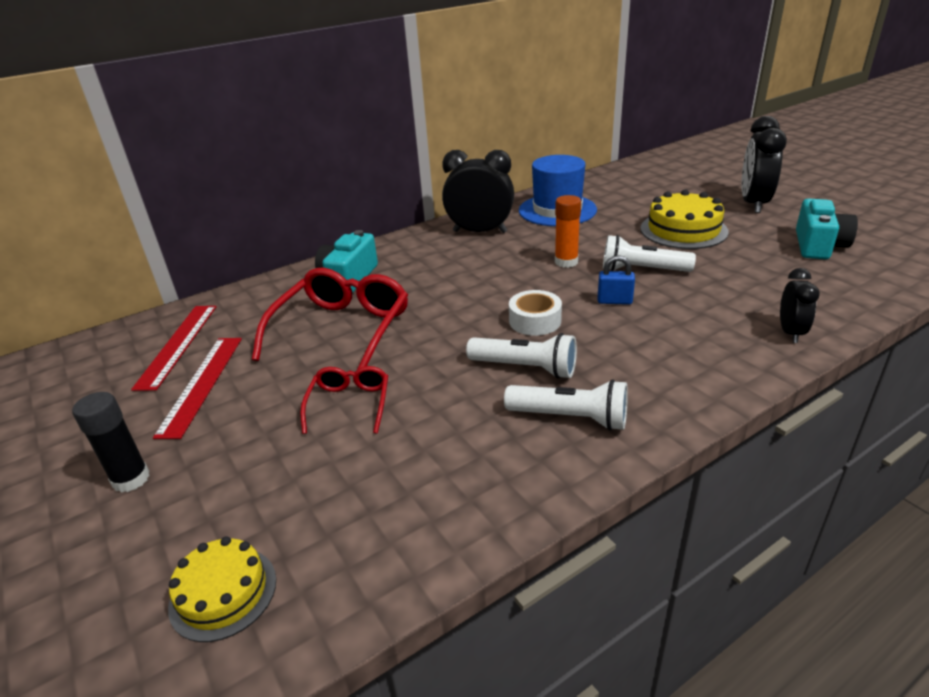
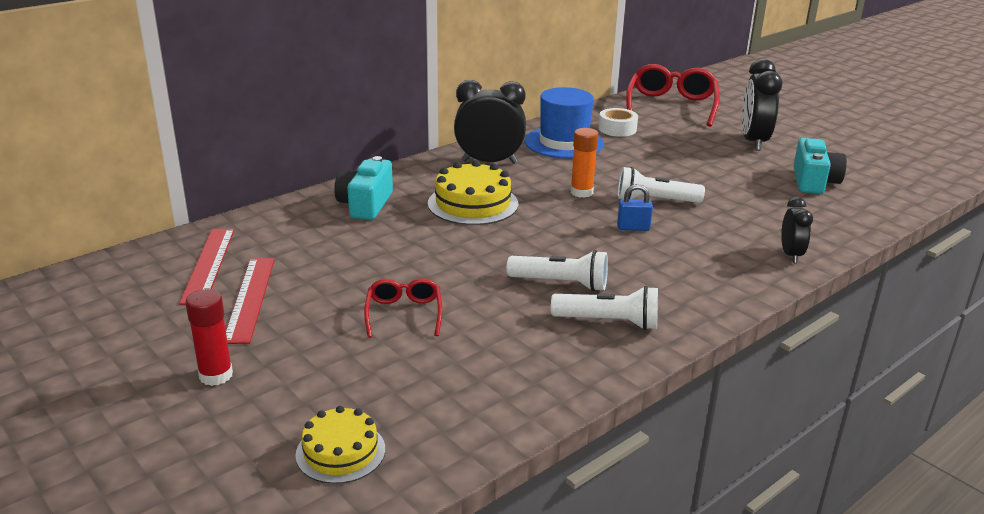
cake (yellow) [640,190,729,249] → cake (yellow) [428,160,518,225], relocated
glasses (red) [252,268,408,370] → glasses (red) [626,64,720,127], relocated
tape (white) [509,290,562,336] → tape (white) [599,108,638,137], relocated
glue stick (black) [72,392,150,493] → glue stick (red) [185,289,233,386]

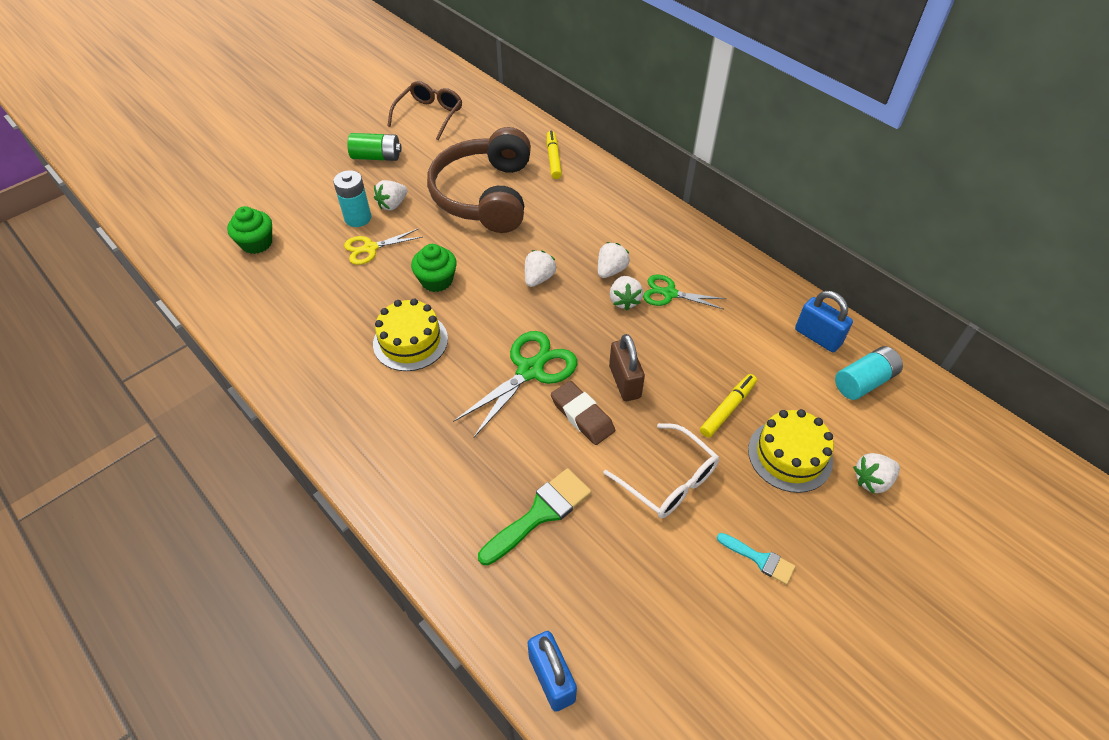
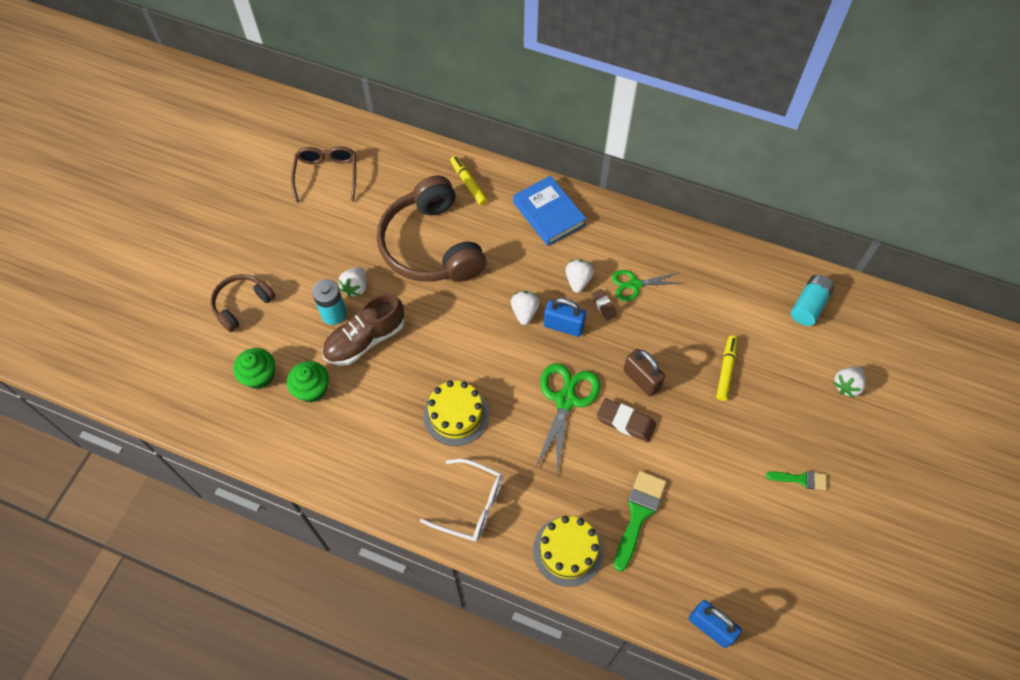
battery (green) [347,133,402,161] → -
scissors (yellow) [344,228,423,265] → shoe (brown) [322,293,405,366]
cupcake (green) [411,244,457,292] → cupcake (green) [287,361,329,403], relocated
strawberry (white) [610,276,643,311] → eraser (brown) [591,289,617,320]
padlock (blue) [795,291,853,352] → padlock (blue) [544,298,586,337], relocated
cake (yellow) [748,409,834,493] → cake (yellow) [533,516,604,587], relocated
glasses (white) [603,423,719,518] → glasses (white) [420,459,503,542], relocated
brush (turquoise) [717,533,796,585] → brush (green) [766,471,827,490]
- → book (blue) [513,176,586,246]
- → headphones (brown) [211,274,276,332]

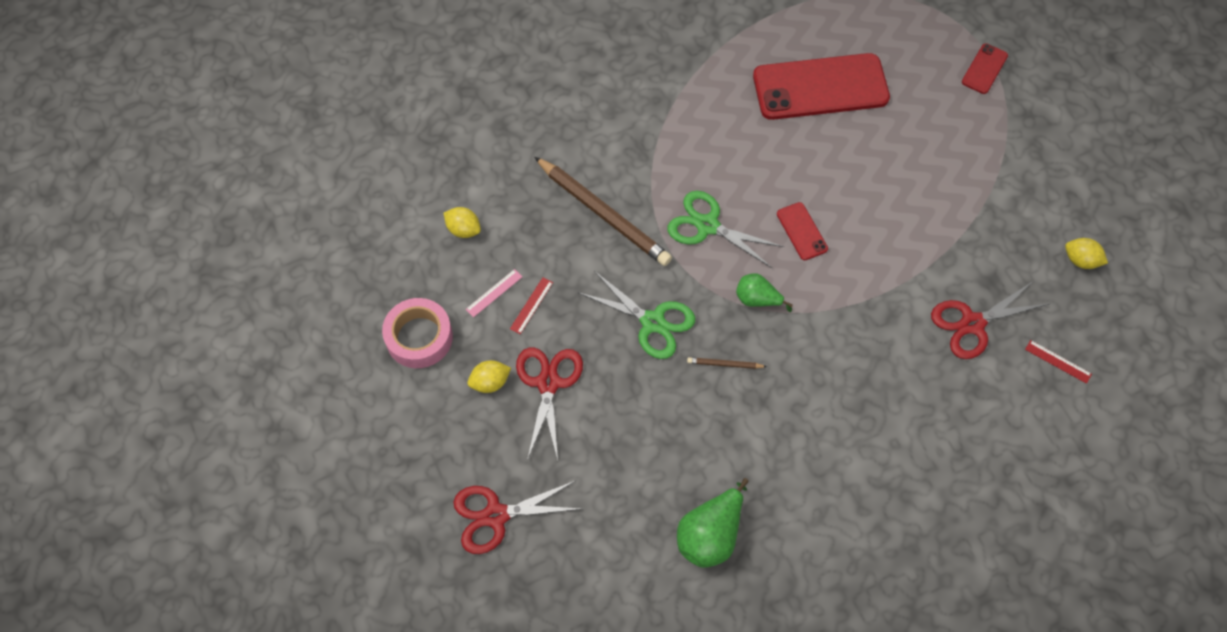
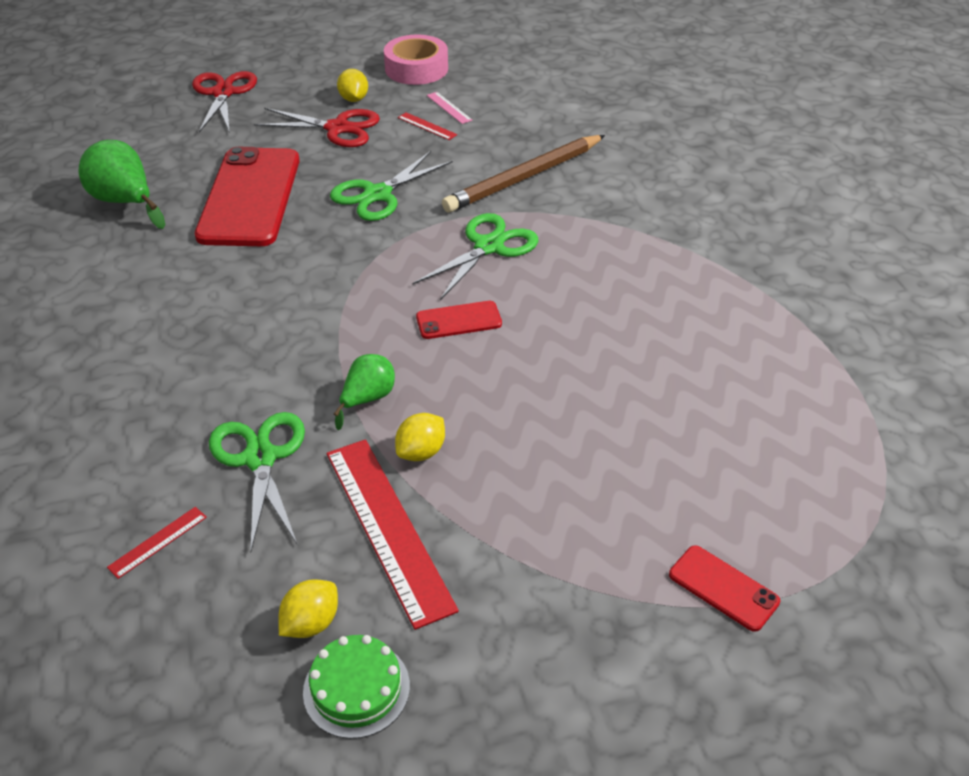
phone (red) [753,53,890,120] → phone (red) [195,147,300,246], relocated
lemon (yellow) [443,207,481,238] → lemon (yellow) [395,413,445,461], relocated
pear (green) [736,273,793,312] → pear (green) [334,354,395,430], relocated
scissors (red) [931,282,1049,359] → scissors (green) [209,412,305,552]
pencil (brown) [687,357,767,369] → -
- → ruler (red) [327,440,459,630]
- → cake (green) [303,635,410,739]

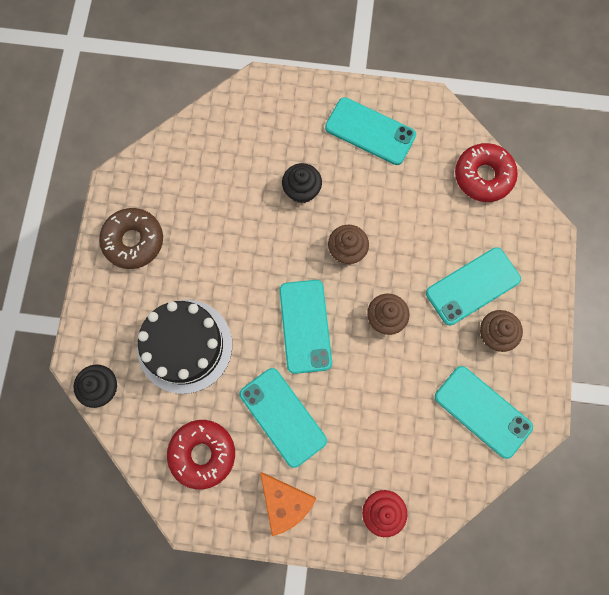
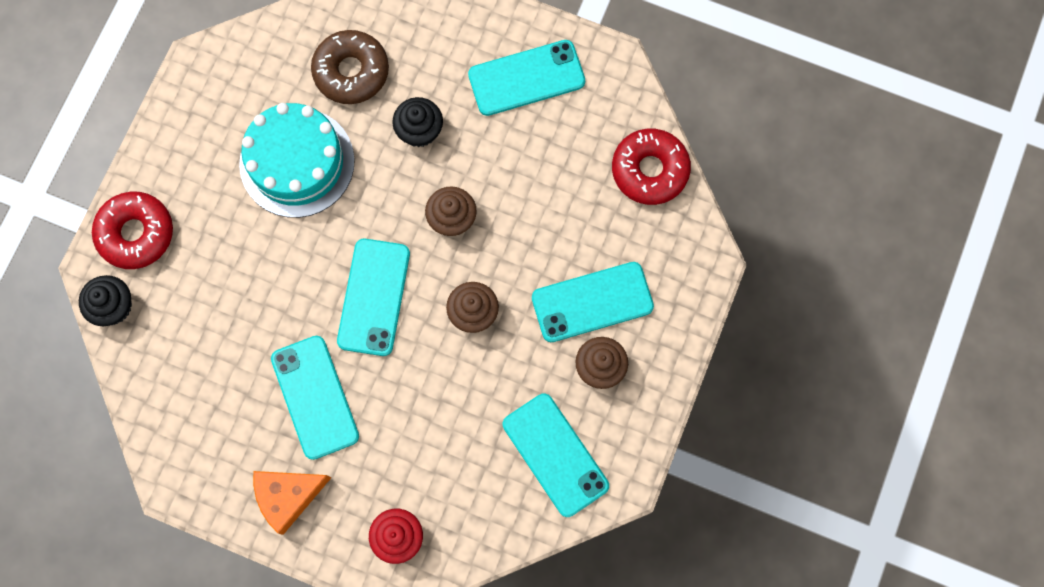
phone (turquoise) [325,97,416,165] → phone (turquoise) [468,40,585,116], 60 degrees counterclockwise
donut (brown) [99,208,163,269] → donut (brown) [311,30,389,104], relocated
cake (black) [137,300,232,394] → -
donut (red) [167,420,235,490] → donut (red) [92,192,173,269], relocated
cheese (orange) [260,472,316,536] → cheese (orange) [253,471,331,535], 90 degrees clockwise
- → cake (turquoise) [239,103,355,218]

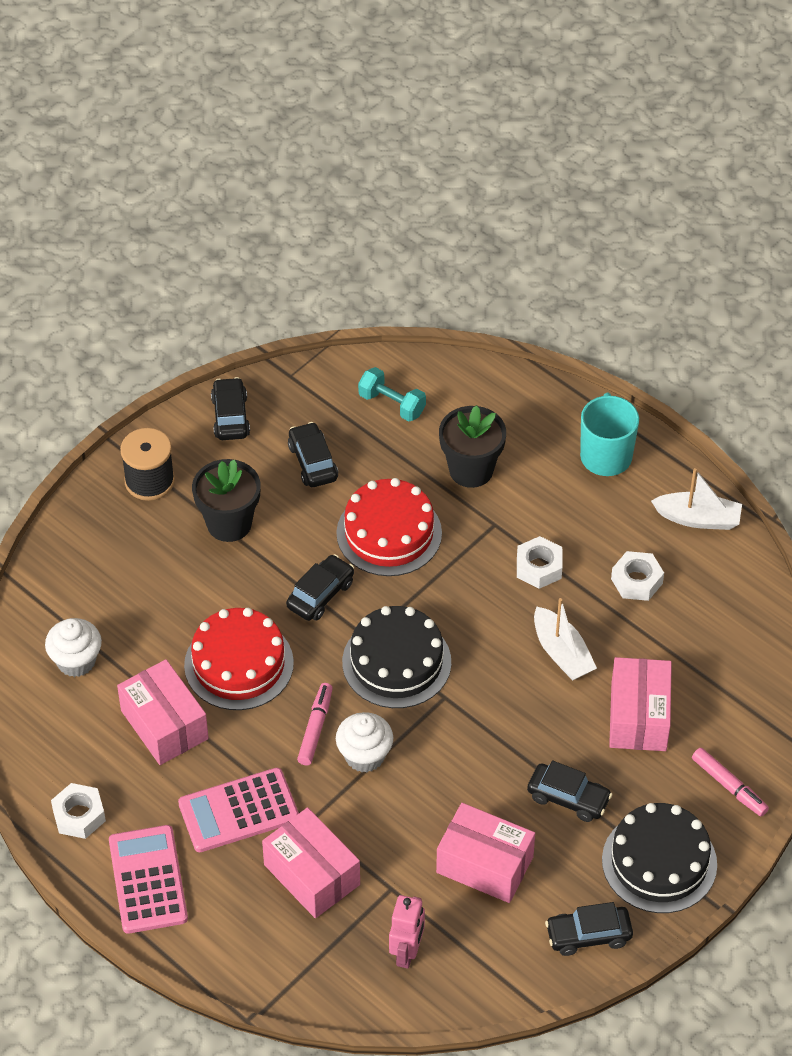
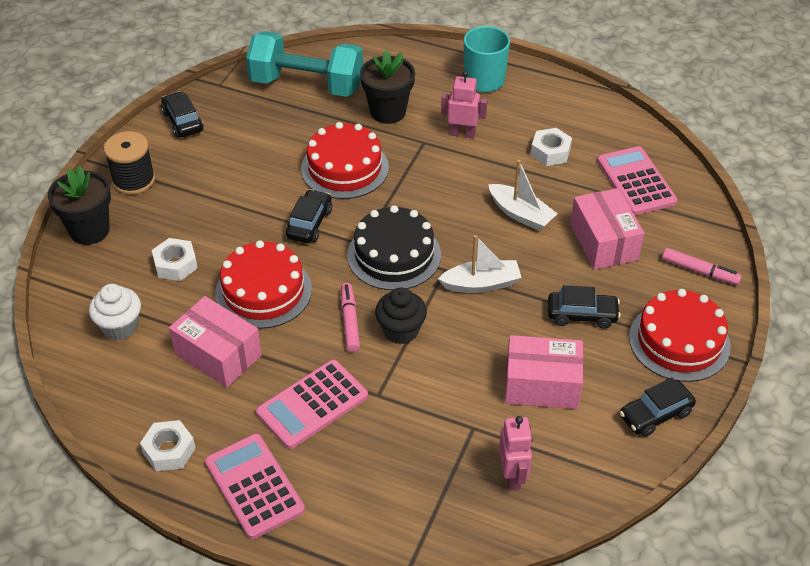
dumbbell (turquoise) [358,367,426,421] → dumbbell (turquoise) [246,31,363,97], x2.05
car (black) [288,422,338,487] → -
flower pot (black) [192,459,261,542] → flower pot (black) [48,166,111,245], relocated
boat (white) [651,468,742,530] → boat (white) [438,235,522,293], relocated
nut (white) [517,536,562,589] → nut (white) [152,238,198,281], relocated
cupcake (white) [336,712,393,772] → cupcake (black) [375,288,427,344]
cake (black) [602,803,717,913] → cake (red) [629,289,731,382]
box (pink) [262,807,360,918] → -
- → robot (pink) [441,71,487,138]
- → calculator (pink) [597,146,678,215]

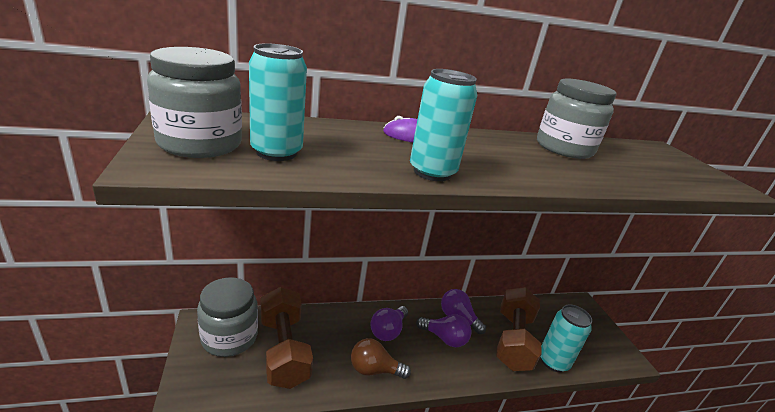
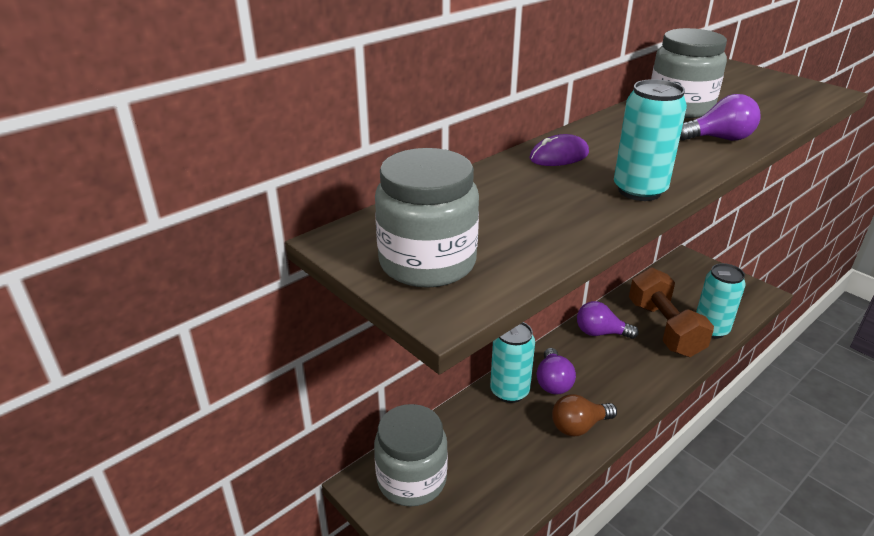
can (turquoise) [249,43,307,161] → can (turquoise) [490,322,535,403], relocated
dumbbell (brown) [261,287,313,389] → -
light bulb (purple) [416,314,472,347] → light bulb (purple) [680,94,761,141], relocated

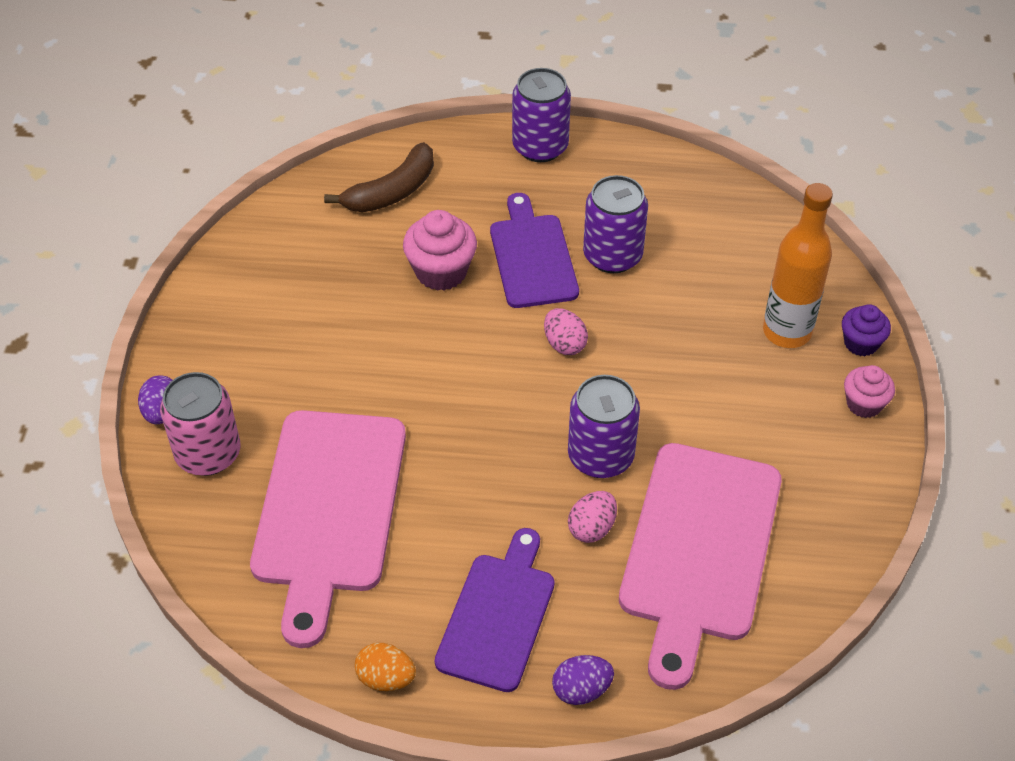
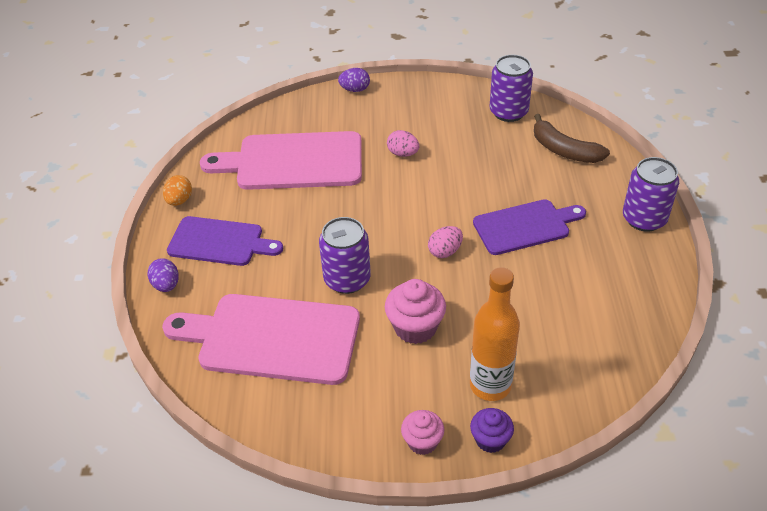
can (purple) [583,175,648,273] → can (purple) [489,55,533,122], relocated
cupcake (pink) [403,210,477,291] → cupcake (pink) [385,279,446,344], relocated
can (pink) [160,372,240,476] → -
egg (pink) [568,491,617,543] → egg (pink) [387,130,419,157], relocated

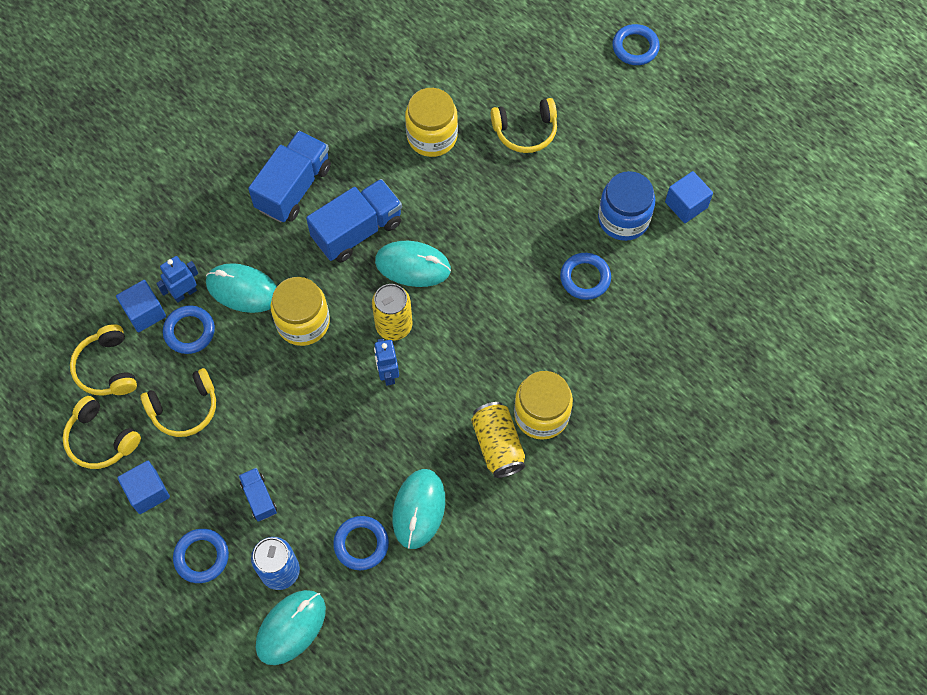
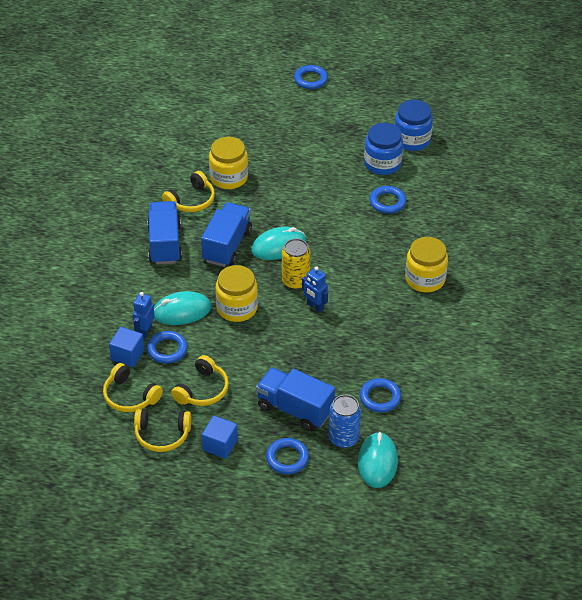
headphones (yellow) [491,98,557,153] → headphones (yellow) [162,171,215,212], relocated
cube (blue) [665,171,713,223] → jar (blue) [394,100,433,151]
can (yellow) [471,402,525,478] → -
truck (blue) [239,468,277,521] → truck (blue) [256,367,335,431], x1.96
mouse (turquoise) [392,469,445,549] → -

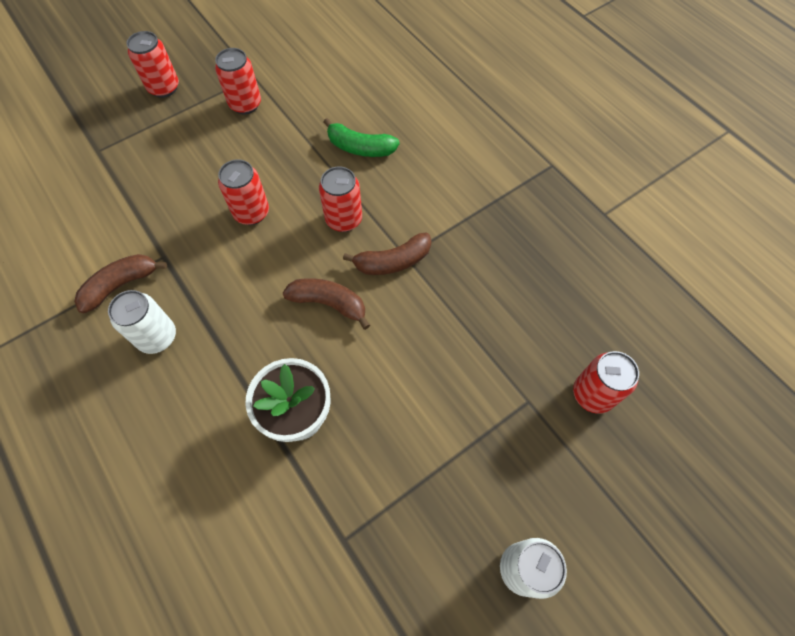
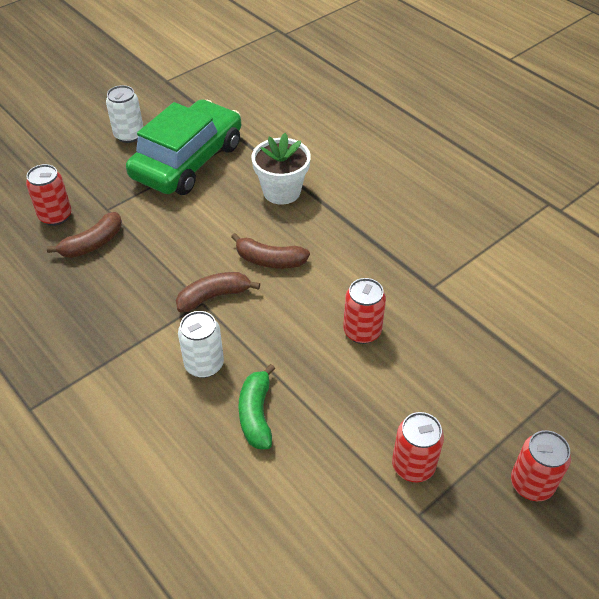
banana (green) [323,118,400,157] → banana (green) [238,364,275,449], 105 degrees counterclockwise
can (red) [319,166,362,232] → -
banana (brown) [74,254,167,313] → banana (brown) [47,212,122,258], relocated
can (white) [108,290,176,354] → can (white) [178,311,224,378], relocated
- → car (green) [126,99,241,195]

